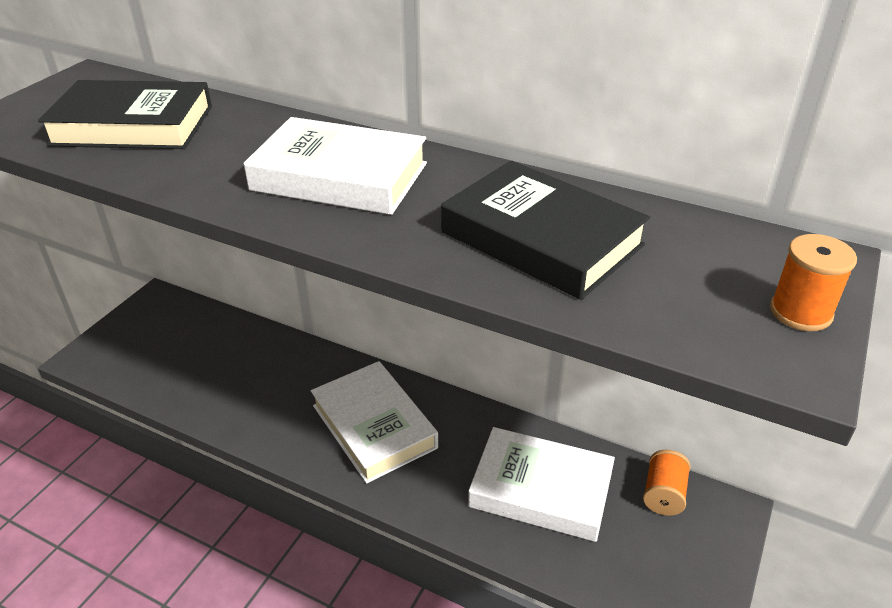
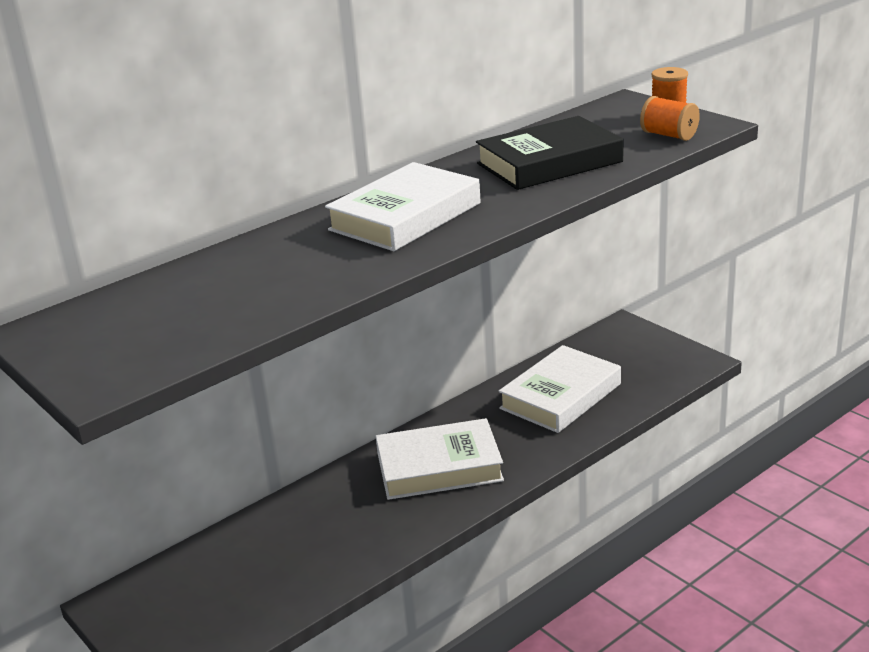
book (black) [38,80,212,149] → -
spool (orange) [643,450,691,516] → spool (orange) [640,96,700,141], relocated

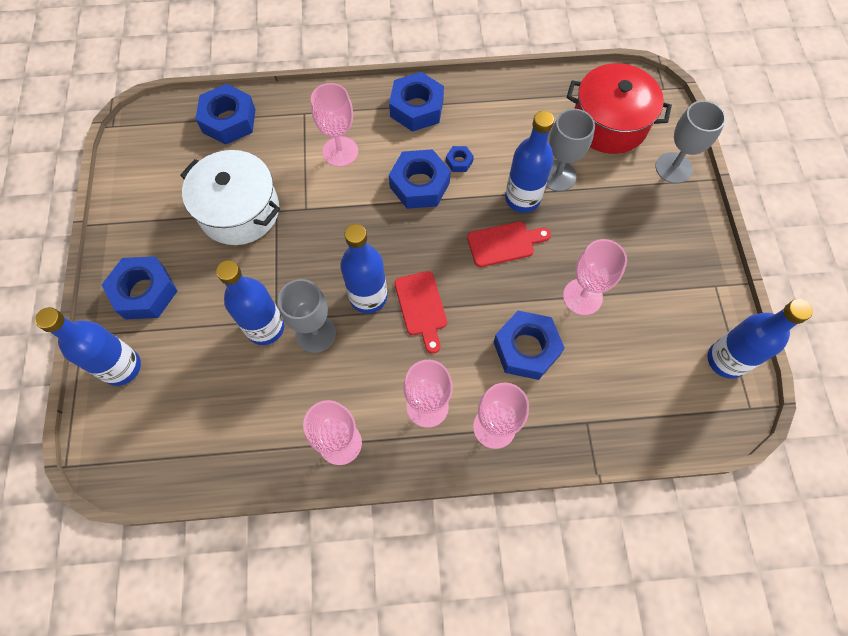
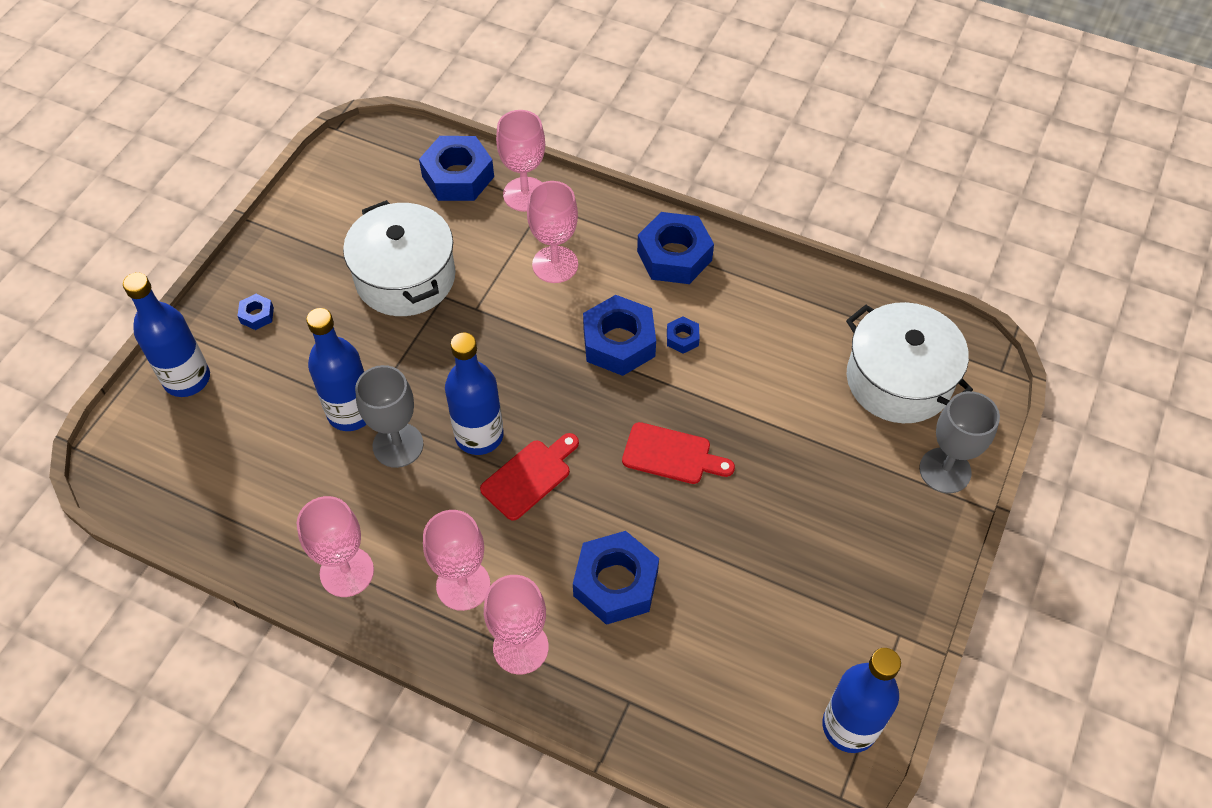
pot (red) [567,63,672,154] → pot (white) [846,302,973,423]
goblet (grey) [546,109,595,191] → -
bottle (blue) [505,111,554,213] → -
goblet (pink) [563,239,627,315] → goblet (pink) [496,110,545,212], relocated
nut (blue) [102,256,177,319] → nut (blue) [238,294,274,330], x0.46
cutting board (red) [395,271,447,354] → cutting board (red) [480,433,579,521], 150 degrees counterclockwise

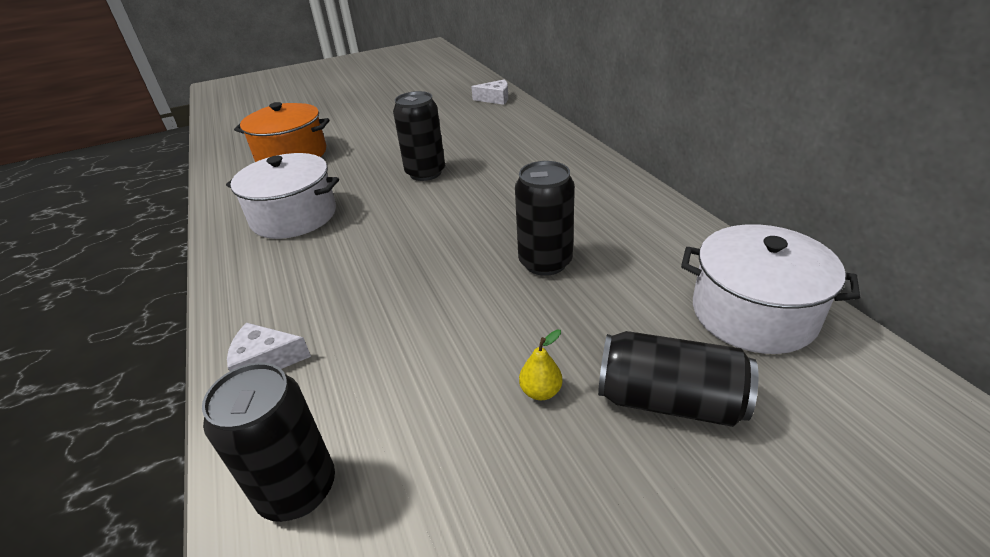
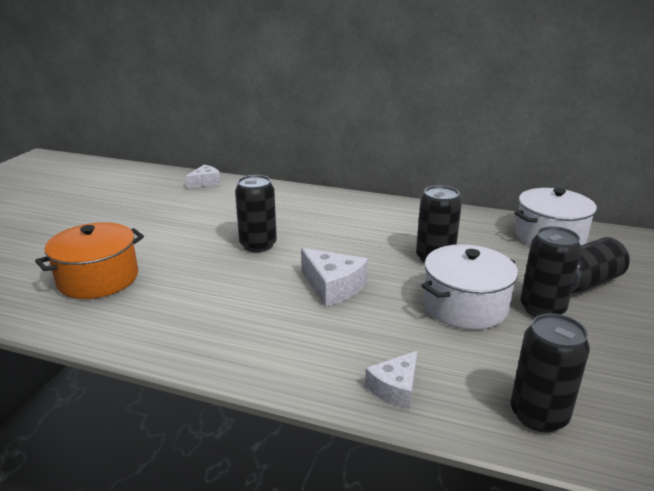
pot (white) [226,153,339,239] → pot (white) [421,244,518,330], relocated
pear (yellow) [519,329,563,400] → can (black) [520,226,582,317]
- → cheese (white) [301,248,368,307]

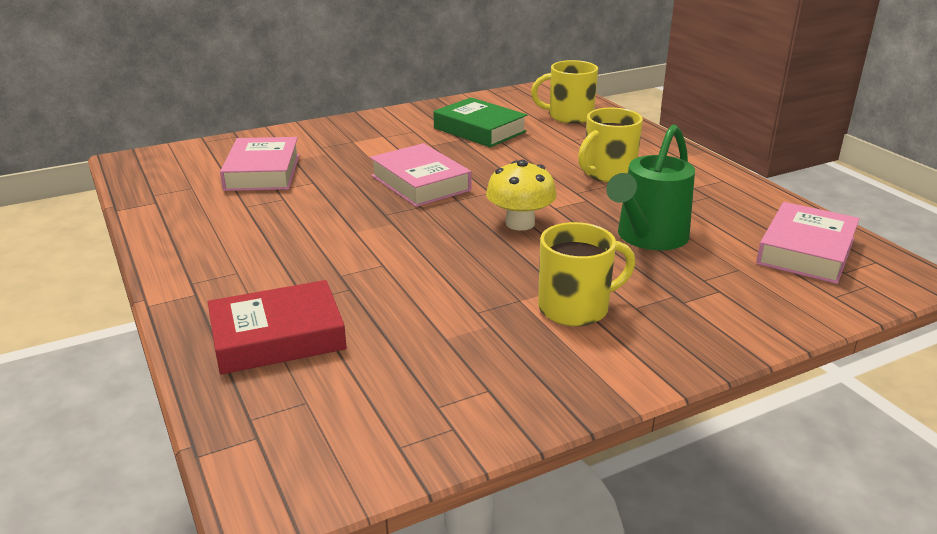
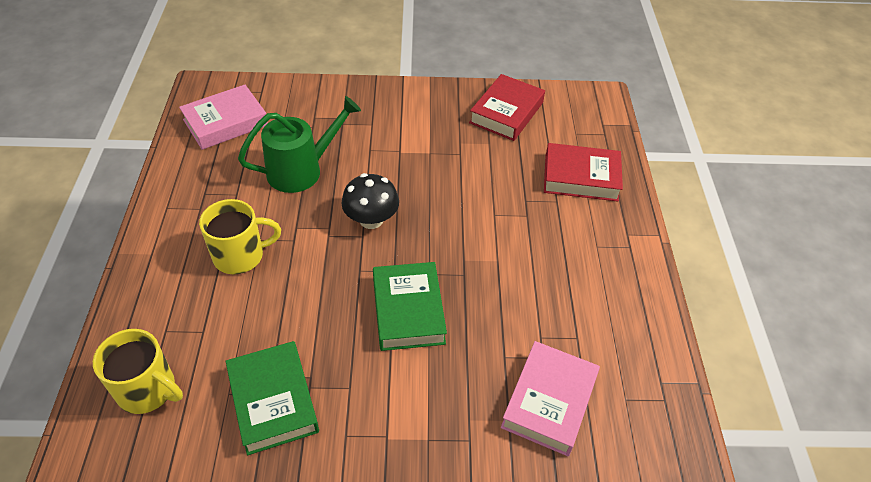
book (pink) [370,143,472,207] → book (green) [373,262,447,351]
mushroom (yellow) [486,160,557,231] → mushroom (black) [341,173,399,229]
mug (yellow) [538,222,635,326] → -
- → book (red) [469,74,545,141]

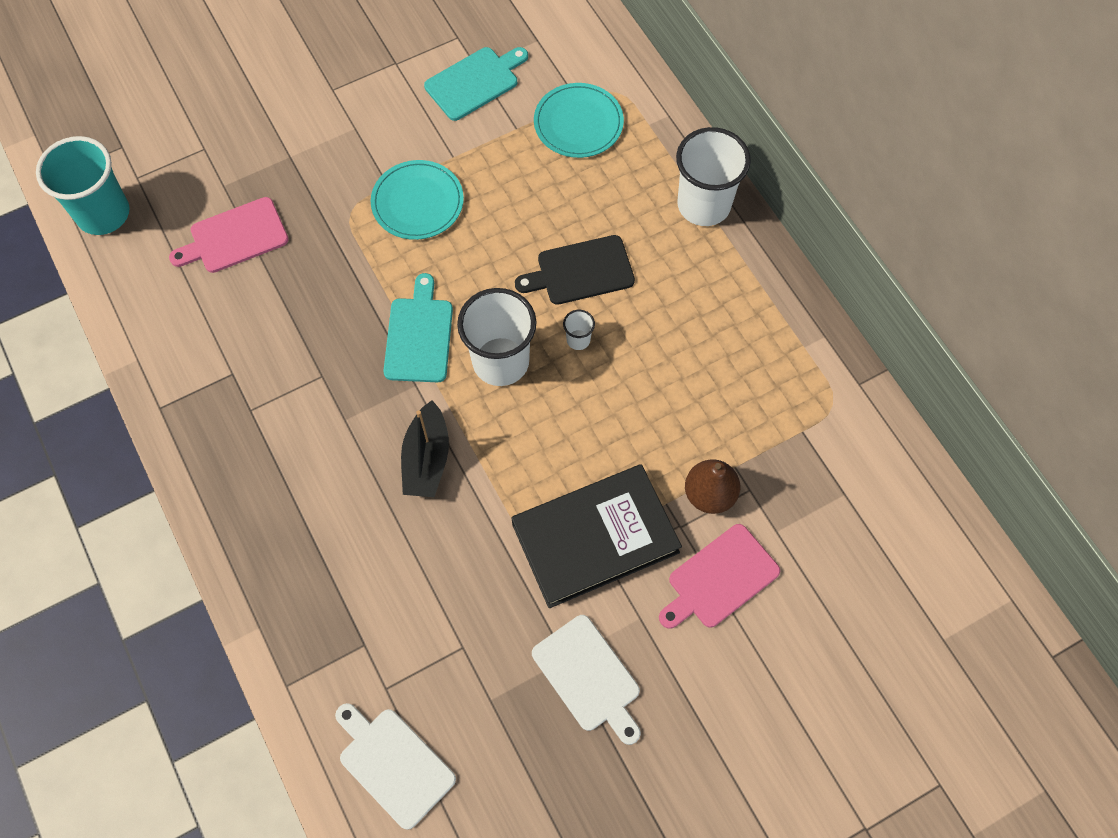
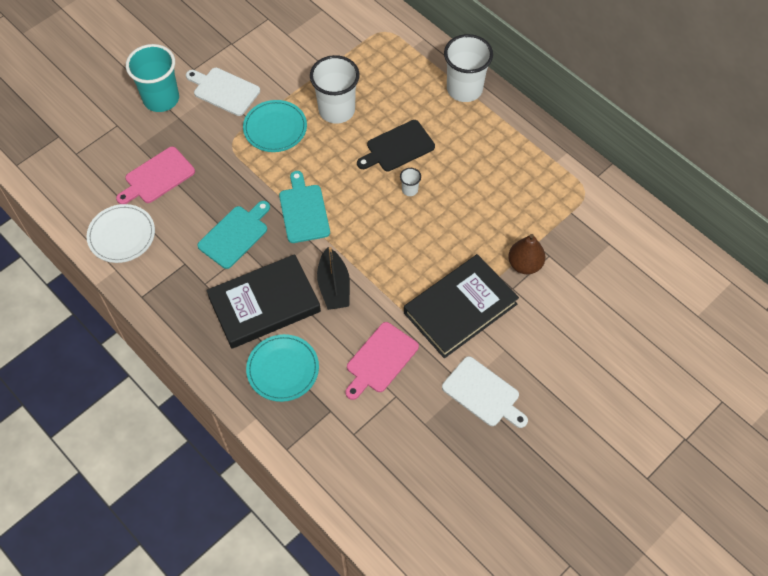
cutting board (turquoise) [424,47,528,121] → cutting board (turquoise) [197,201,270,269], relocated
plate (turquoise) [534,83,624,158] → plate (turquoise) [246,334,319,402], relocated
cup (turquoise) [36,136,129,235] → cup (turquoise) [126,44,179,112], relocated
cup (white) [457,288,537,386] → cup (white) [310,55,360,124], relocated
cutting board (pink) [659,524,780,629] → cutting board (pink) [345,322,419,400], relocated
cutting board (white) [335,703,456,830] → cutting board (white) [186,68,260,116], relocated
- → plate (white) [87,204,155,263]
- → book (black) [206,254,321,349]

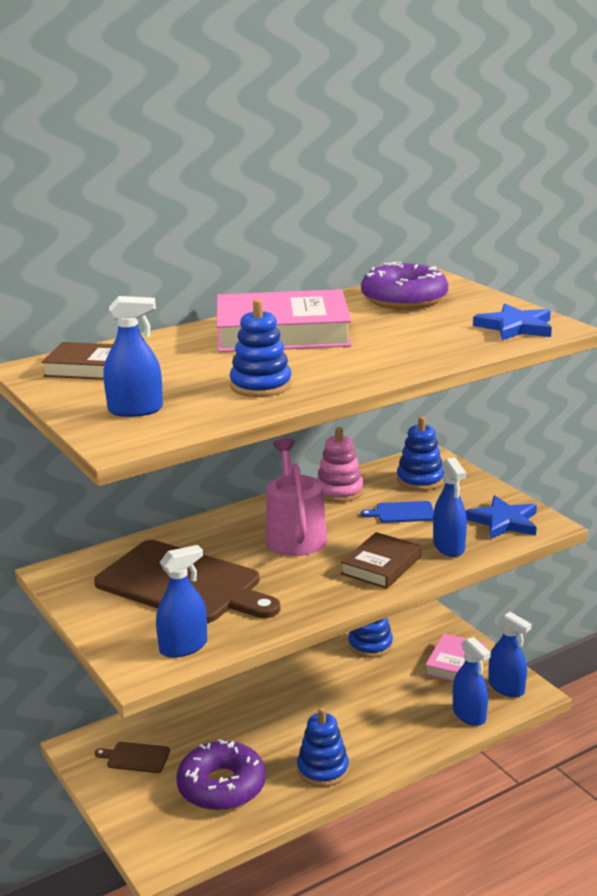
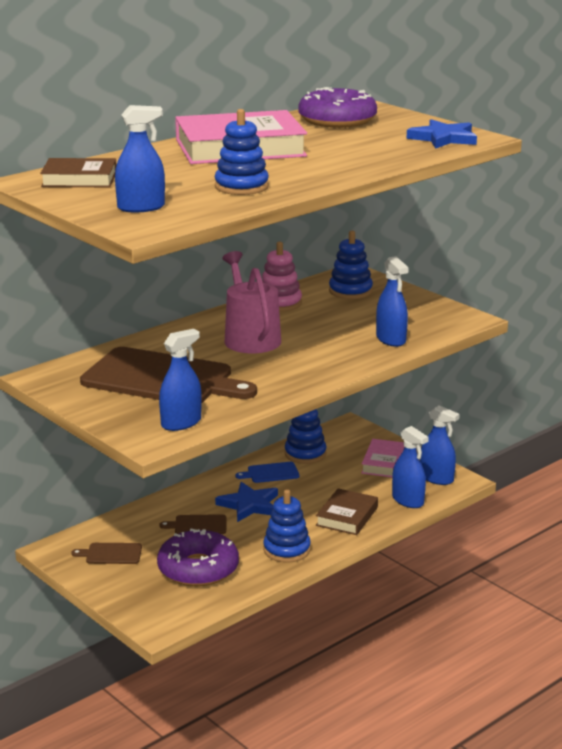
star (blue) [465,495,537,539] → star (blue) [215,482,278,522], relocated
cutting board (blue) [361,501,434,523] → cutting board (blue) [236,462,300,483], relocated
book (brown) [341,532,421,589] → book (brown) [316,488,378,535], relocated
- → cutting board (brown) [159,514,227,534]

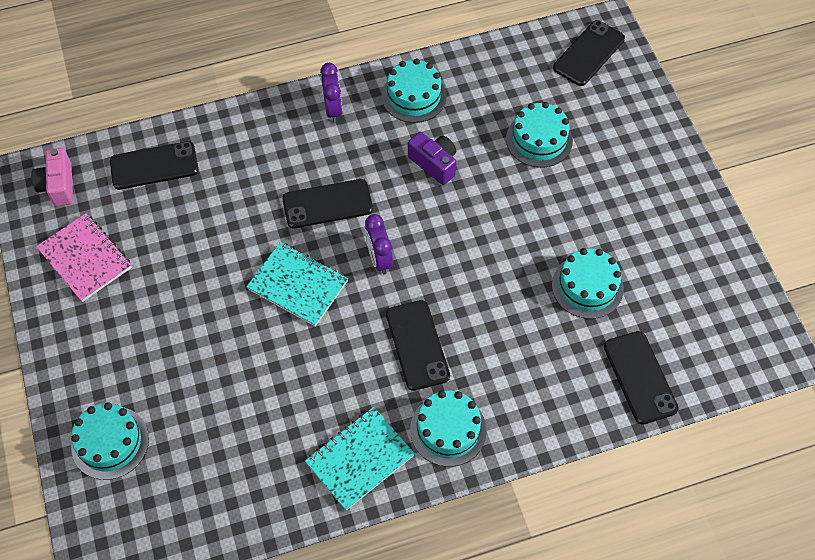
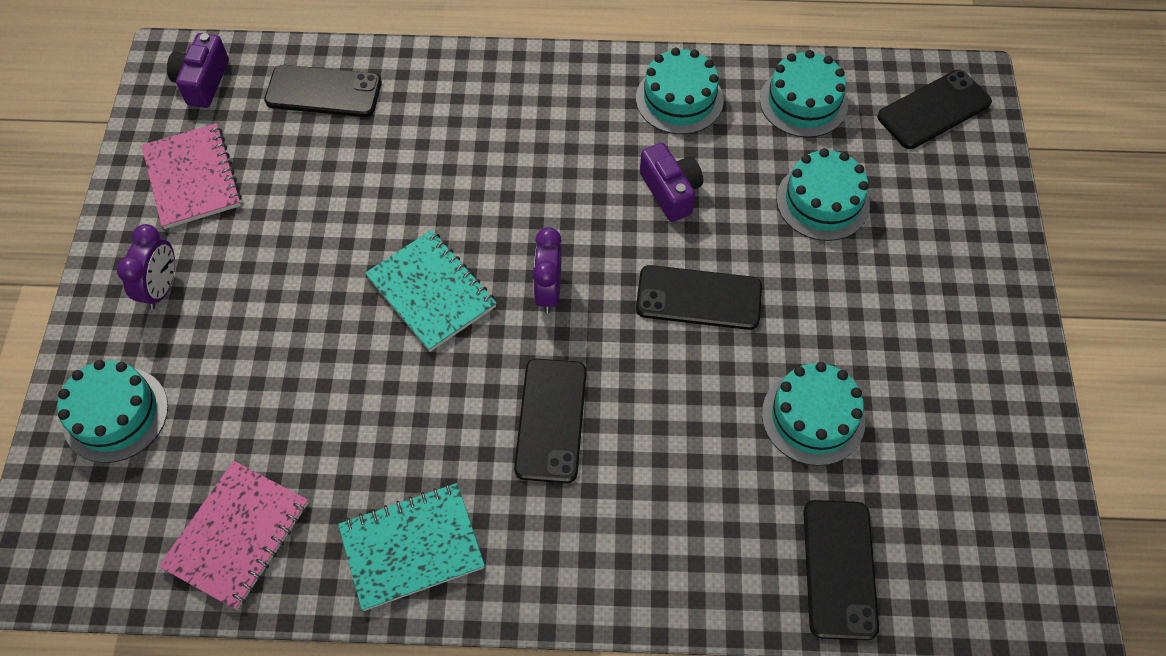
clock (purple) [320,63,342,123] → clock (purple) [117,224,175,309], relocated
camera (pink) [31,148,73,206] → camera (purple) [167,33,229,108]
phone (black) [282,179,373,228] → phone (black) [636,265,762,330], relocated
cake (turquoise) [410,391,487,467] → cake (turquoise) [760,50,848,138], relocated
- → notebook (pink) [159,461,308,610]

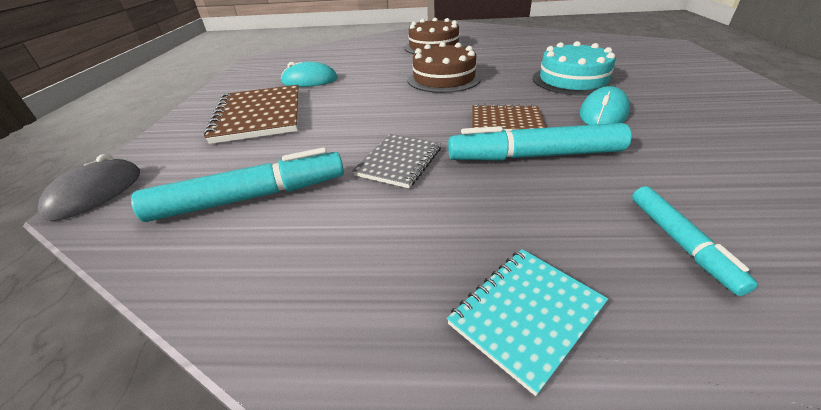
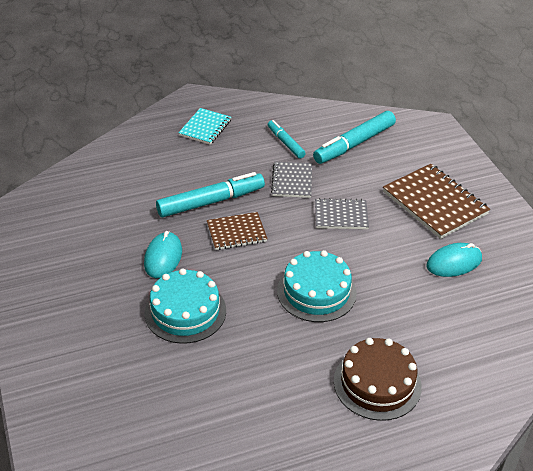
cake (brown) [408,42,481,93] → cake (turquoise) [277,250,357,322]
mouse (grey) [38,154,140,221] → -
marker (turquoise) [632,186,758,296] → marker (turquoise) [268,120,306,159], relocated
- → notebook (grey) [315,198,369,229]

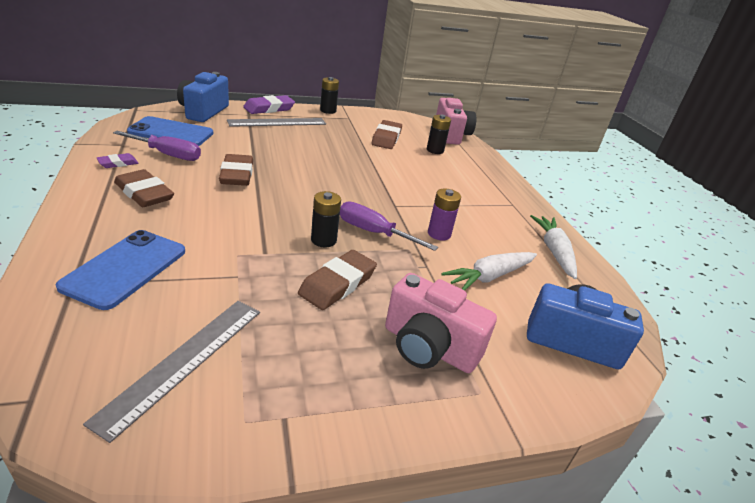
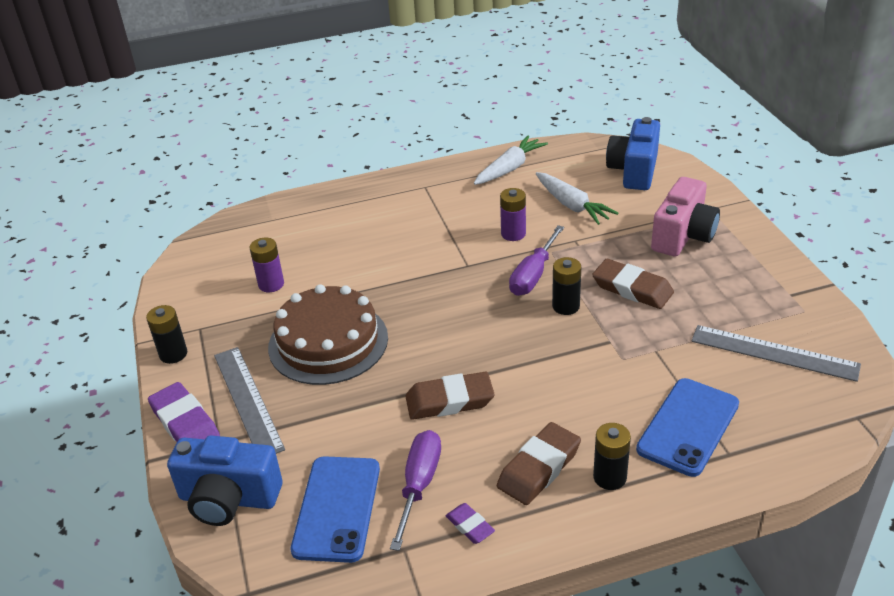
camera (pink) [436,98,476,145] → -
battery (black) [427,115,451,154] → battery (black) [593,423,631,490], relocated
eraser (brown) [372,120,402,149] → battery (purple) [250,238,284,292]
carrot (white) [530,215,577,279] → carrot (white) [474,136,548,185], 135 degrees clockwise
phone (blue) [56,230,185,310] → phone (blue) [636,378,739,477], 75 degrees counterclockwise
- → cake (brown) [268,284,388,385]

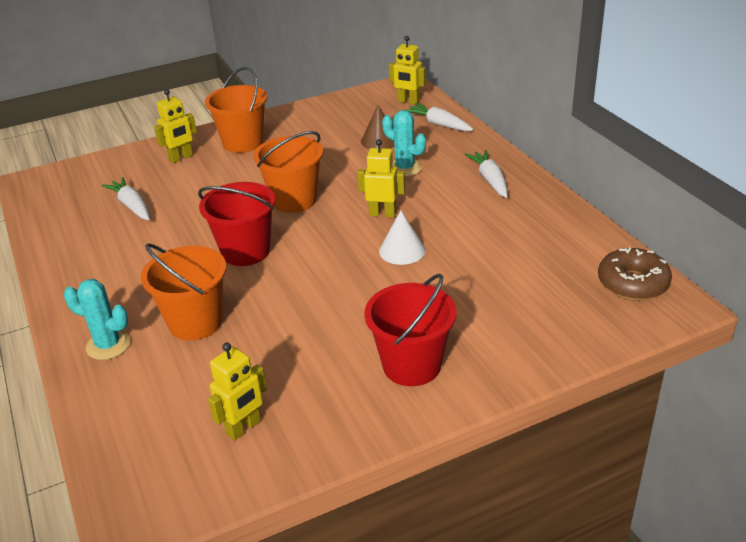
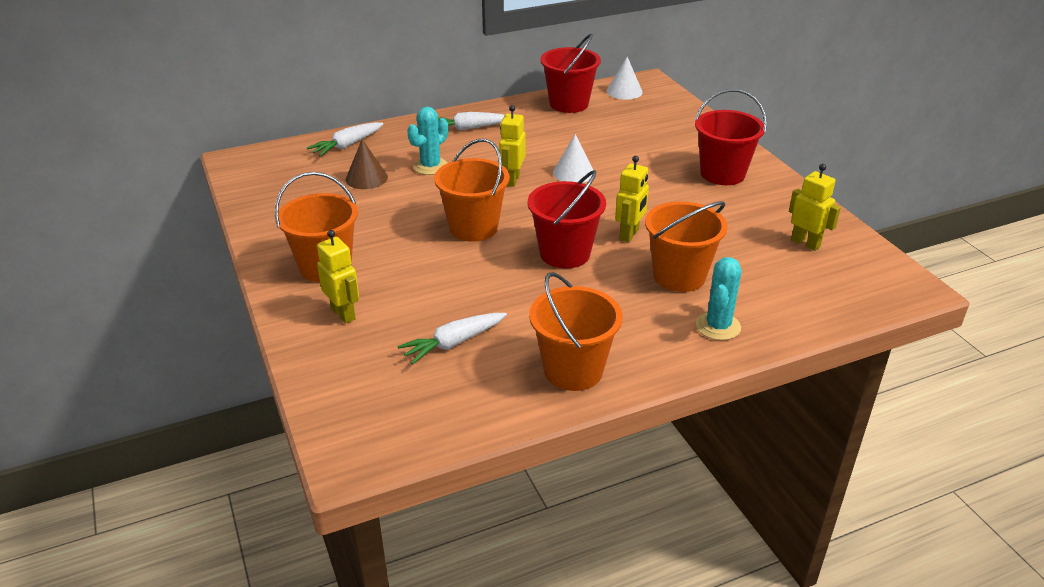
robot (yellow) [389,36,426,104] → robot (yellow) [615,156,649,243], relocated
donut (brown) [598,247,672,301] → cone (white) [607,57,643,100]
- → bucket (red) [540,34,601,113]
- → bucket (orange) [529,272,623,391]

